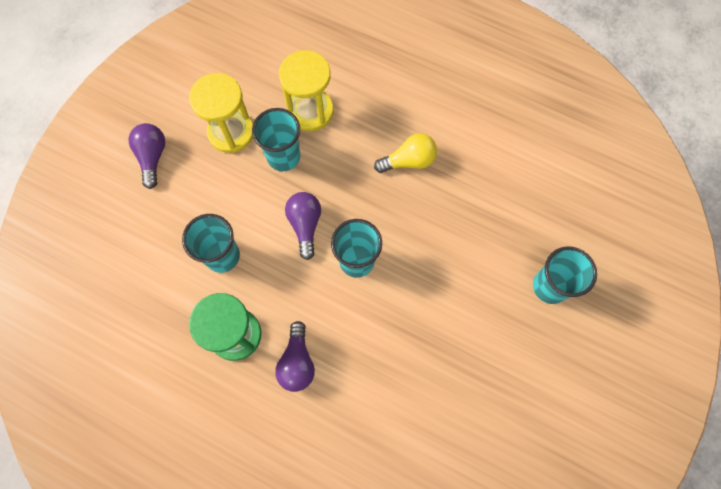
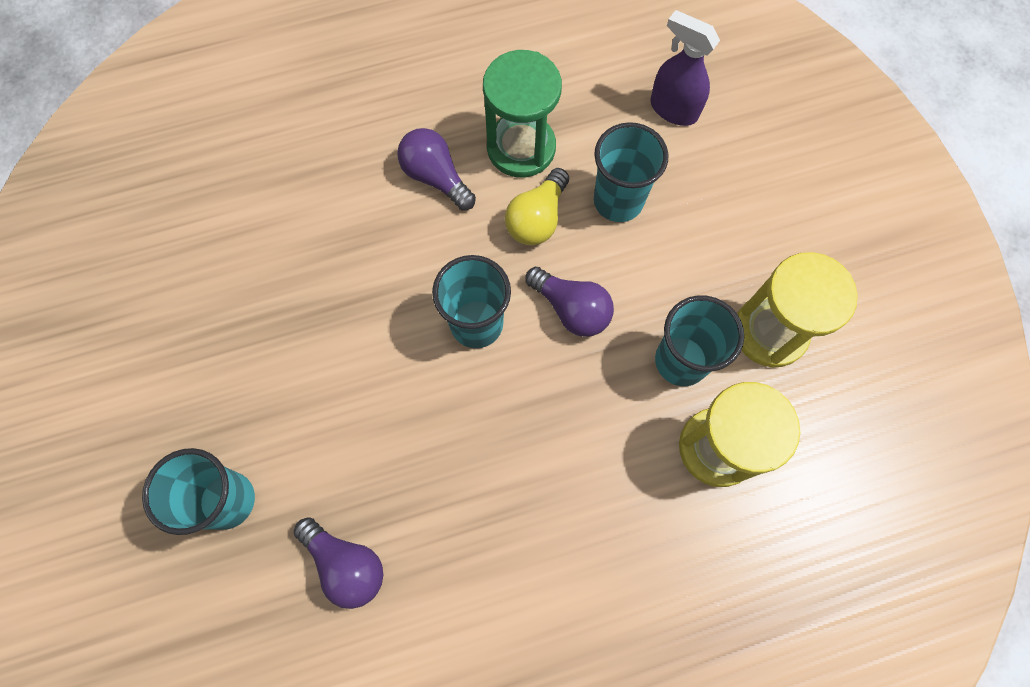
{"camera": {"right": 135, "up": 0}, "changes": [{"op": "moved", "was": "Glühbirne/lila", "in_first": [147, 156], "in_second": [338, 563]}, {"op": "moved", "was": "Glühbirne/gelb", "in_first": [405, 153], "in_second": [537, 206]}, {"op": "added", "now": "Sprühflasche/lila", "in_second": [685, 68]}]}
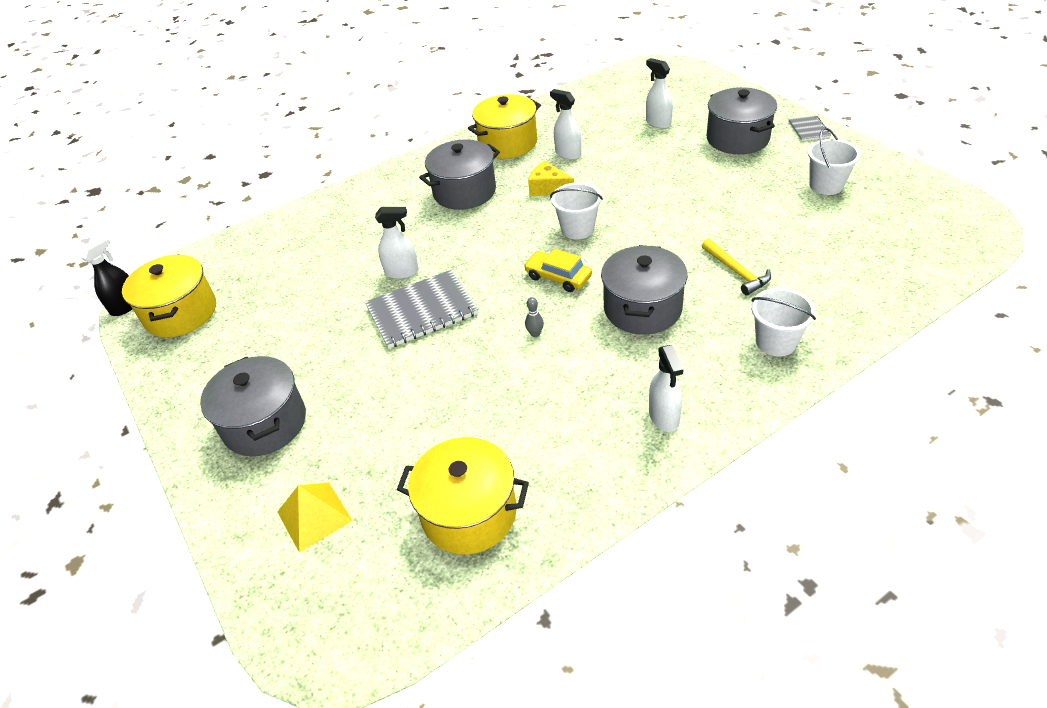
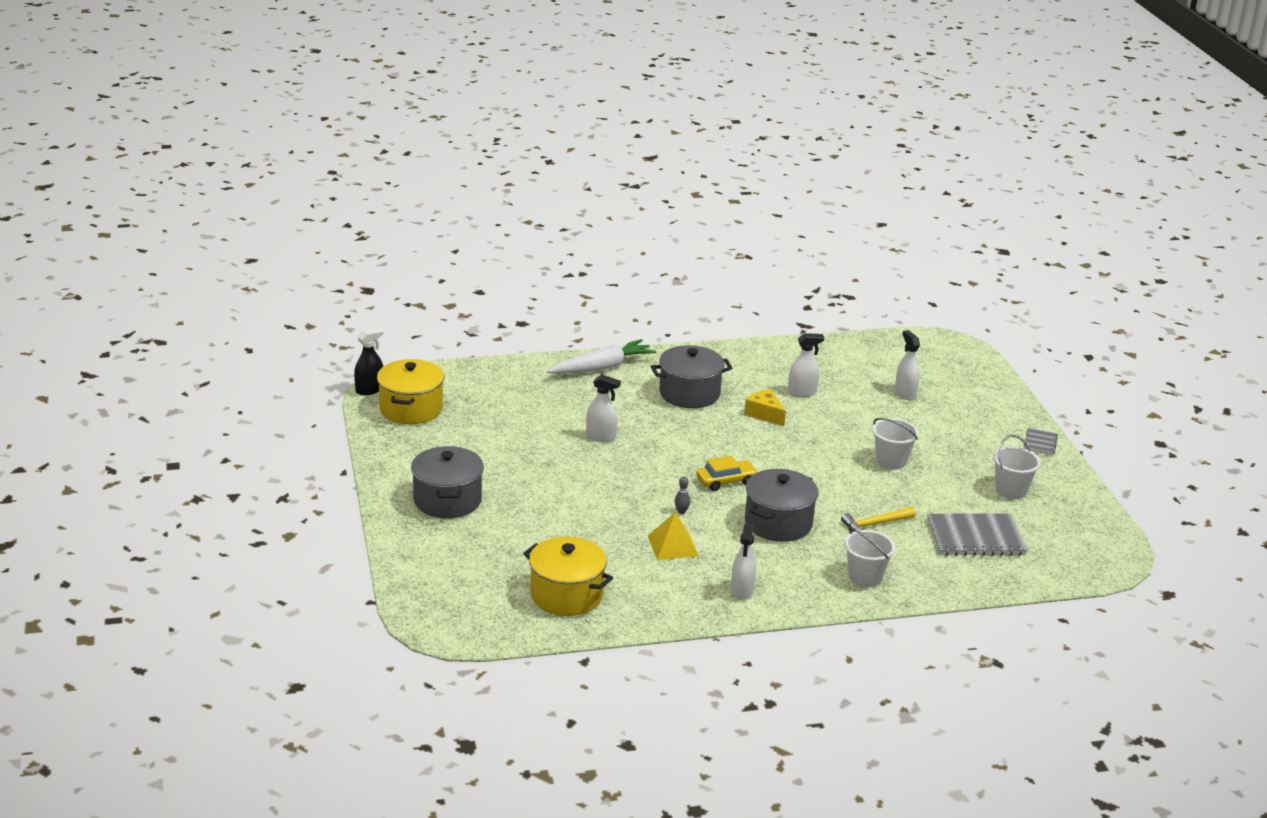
{"camera": {"right": 15, "up": -15}, "changes": [{"op": "moved", "was": "Pyramide/gelb", "in_first": [315, 517], "in_second": [673, 536]}, {"op": "moved", "was": "Notizbuch/grau", "in_first": [422, 308], "in_second": [977, 535]}, {"op": "removed", "was": "Kochtopf/gelb", "in_first": [504, 126]}, {"op": "turned", "was": "Auto/gelb", "in_first": [558, 270], "in_second": [727, 473], "clockwise": 105}, {"op": "turned", "was": "Sprühflasche/weiß", "in_first": [566, 124], "in_second": [806, 365], "clockwise": 105}, {"op": "moved", "was": "Eimer/weiß", "in_first": [576, 210], "in_second": [895, 443]}, {"op": "turned", "was": "Hammer/gelb", "in_first": [736, 267], "in_second": [878, 519], "clockwise": 75}, {"op": "removed", "was": "Kochtopf/grau", "in_first": [741, 120]}, {"op": "added", "now": "Karotte/weiß", "in_second": [601, 356]}]}
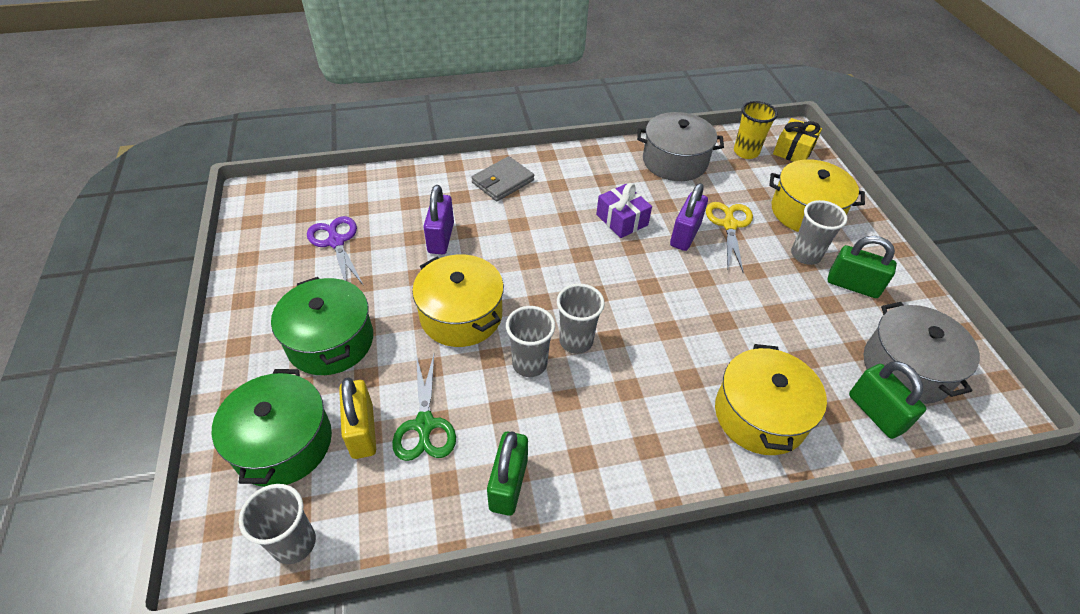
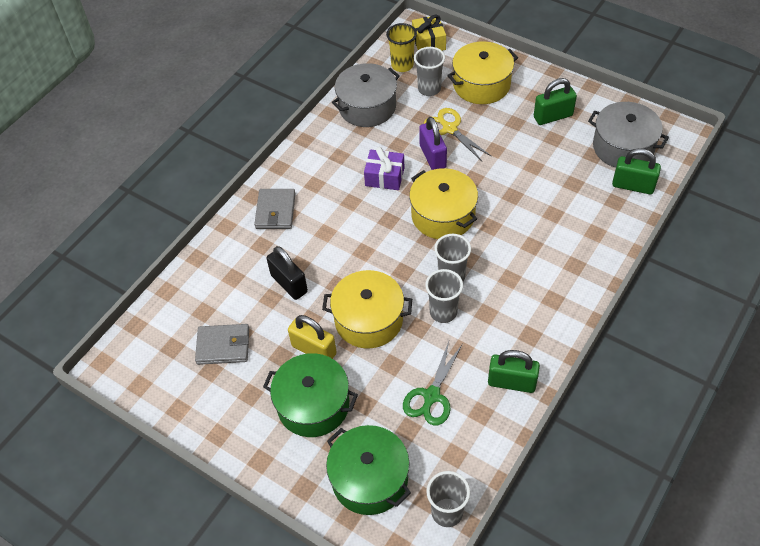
{"camera": {"right": -40, "up": 5}, "changes": [{"op": "replaced", "was": "Schere/lila", "now": "Geldbörse/grau", "in_first": [335, 250], "in_second": [222, 344]}, {"op": "moved", "was": "Vorhängeschloss/gelb", "in_first": [357, 418], "in_second": [312, 337]}, {"op": "turned", "was": "Schere/grün", "in_first": [424, 407], "in_second": [433, 383], "clockwise": 75}, {"op": "recoloured", "was": "Vorhängeschloss/lila", "now": "Vorhängeschloss/schwarz", "in_first": [438, 219], "in_second": [287, 273]}, {"op": "turned", "was": "Vorhängeschloss/grün", "in_first": [507, 473], "in_second": [514, 371], "clockwise": -45}, {"op": "moved", "was": "Kochtopf/gelb", "in_first": [771, 399], "in_second": [443, 203]}, {"op": "moved", "was": "Becher/grau", "in_first": [819, 232], "in_second": [429, 71]}]}
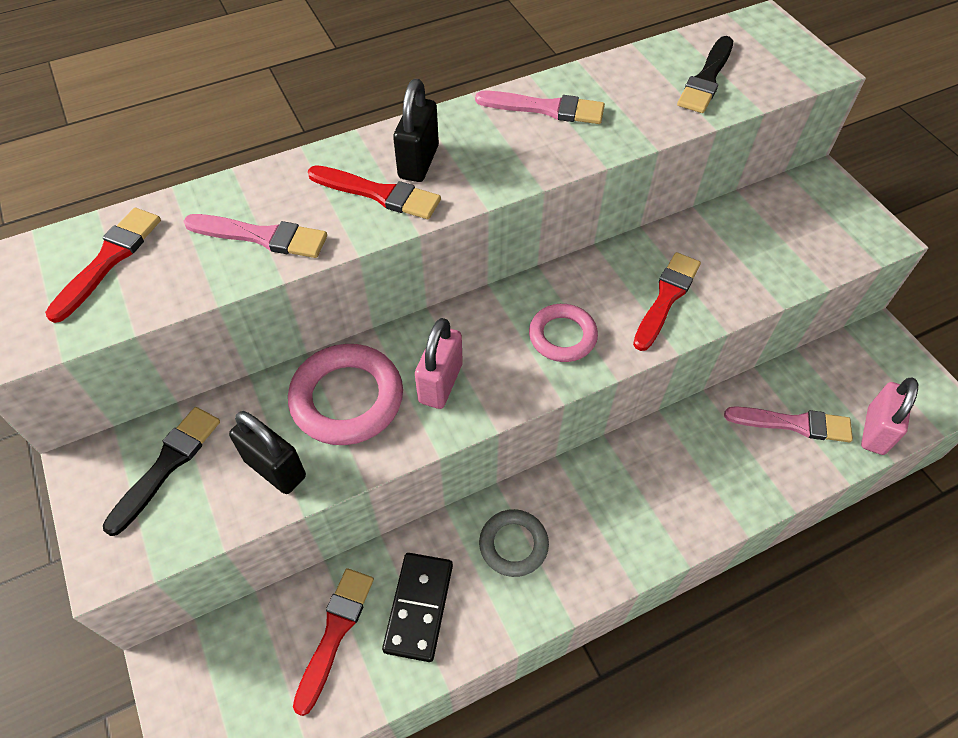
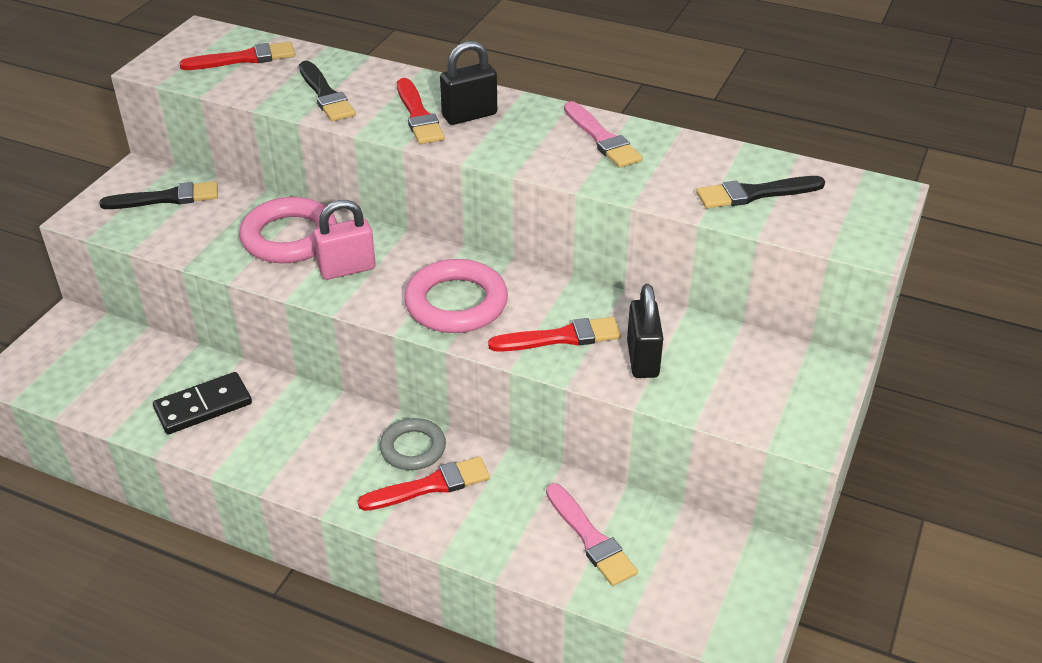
{"camera": {"right": 50, "up": -15}, "changes": [{"op": "recoloured", "was": "Pinsel/rosa", "now": "Pinsel/schwarz", "in_first": [255, 236], "in_second": [327, 91]}, {"op": "moved", "was": "Vorhängeschloss/schwarz", "in_first": [267, 452], "in_second": [645, 331]}, {"op": "moved", "was": "Pinsel/rot", "in_first": [333, 642], "in_second": [424, 484]}, {"op": "moved", "was": "Ring/grau", "in_first": [514, 543], "in_second": [413, 444]}, {"op": "resized", "was": "Ring/rosa", "in_first": [563, 333], "in_second": [456, 296], "ratio": 1.57}, {"op": "removed", "was": "Vorhängeschloss/rosa", "in_first": [889, 416]}]}
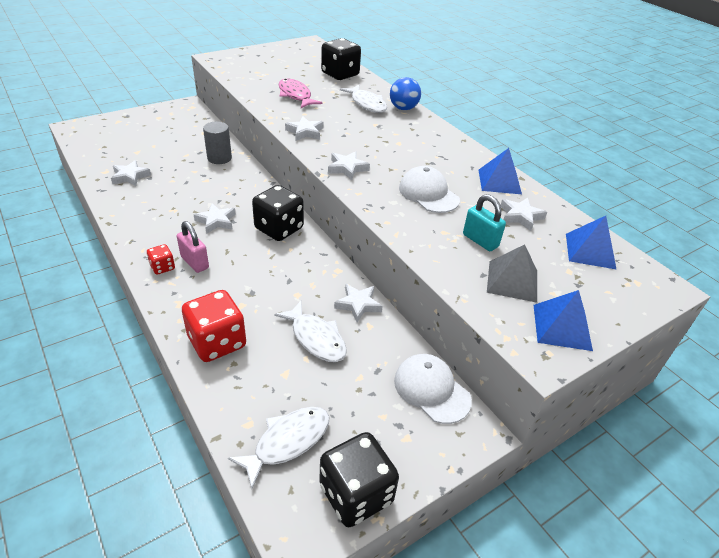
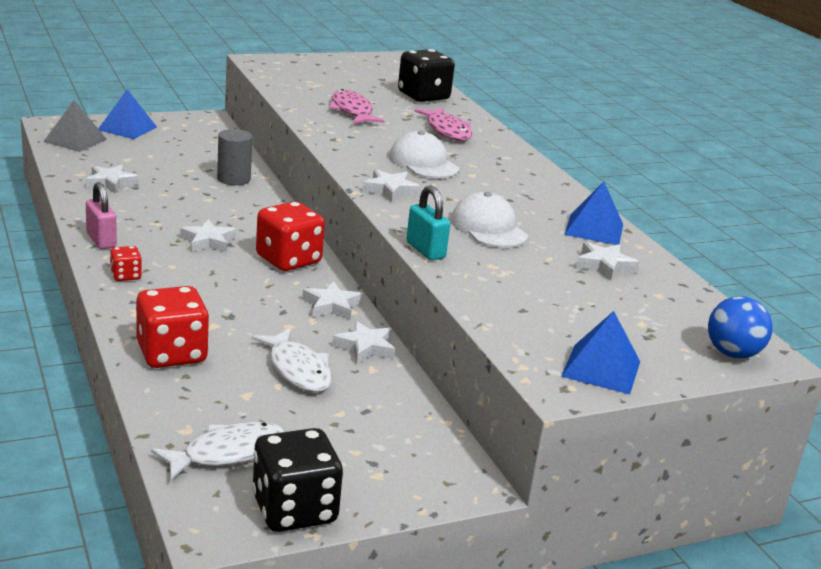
{"camera": {"right": 10, "up": -15}, "changes": [{"op": "moved", "was": "Vorhängeschloss/rosa", "in_first": [193, 247], "in_second": [101, 215]}, {"op": "recoloured", "was": "Spielwürfel/schwarz", "now": "Spielwürfel/rot", "in_first": [278, 213], "in_second": [290, 236]}, {"op": "moved", "was": "Stern/weiß", "in_first": [304, 128], "in_second": [332, 300]}, {"op": "recoloured", "was": "Fisch/weiß", "now": "Fisch/rosa", "in_first": [363, 99], "in_second": [443, 124]}, {"op": "moved", "was": "Ball/blau", "in_first": [405, 93], "in_second": [740, 327]}, {"op": "moved", "was": "Kappe/weiß", "in_first": [433, 389], "in_second": [424, 155]}, {"op": "moved", "was": "Vorhängeschloss/türkis", "in_first": [484, 222], "in_second": [428, 222]}, {"op": "moved", "was": "Pyramide/grau", "in_first": [512, 274], "in_second": [75, 126]}, {"op": "moved", "was": "Pyramide/blau", "in_first": [591, 243], "in_second": [127, 114]}]}
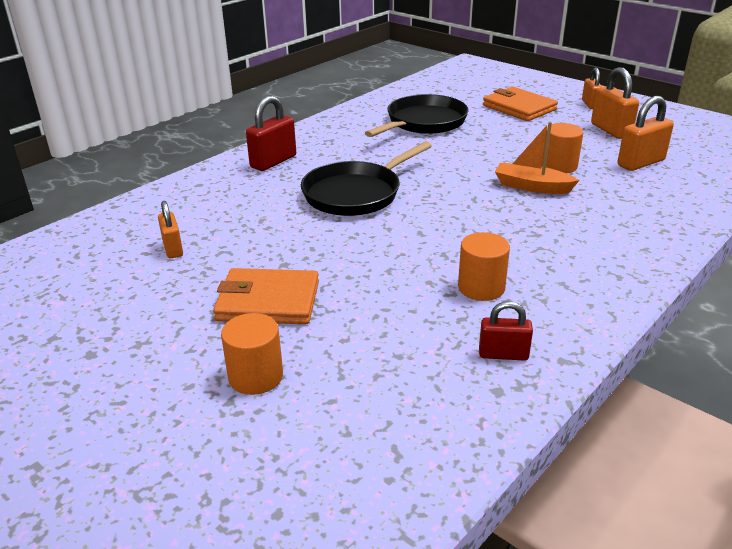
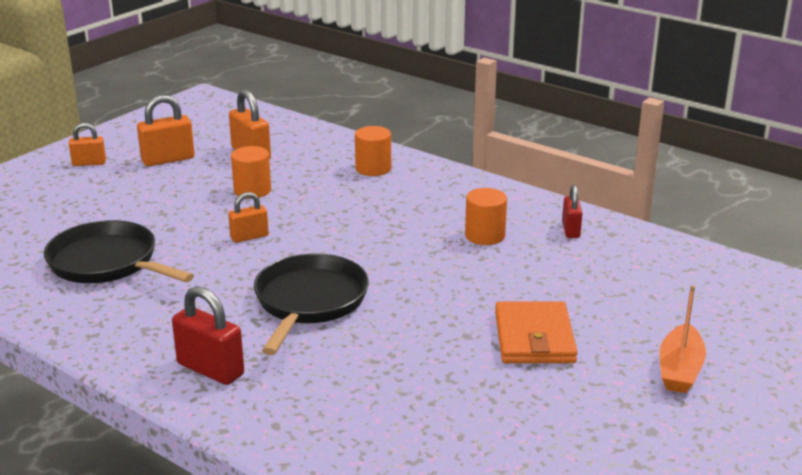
{"camera": {"right": -95, "up": -5}, "changes": [{"op": "moved", "was": "Vorhängeschloss/orange", "in_first": [170, 229], "in_second": [248, 217]}, {"op": "moved", "was": "Vollzylinder/orange", "in_first": [252, 354], "in_second": [373, 151]}, {"op": "turned", "was": "Pfanne/schwarz", "in_first": [366, 178], "in_second": [311, 304], "clockwise": -120}, {"op": "removed", "was": "Geldbörse/orange", "in_first": [520, 104]}, {"op": "moved", "was": "Boot/orange", "in_first": [537, 158], "in_second": [682, 339]}]}
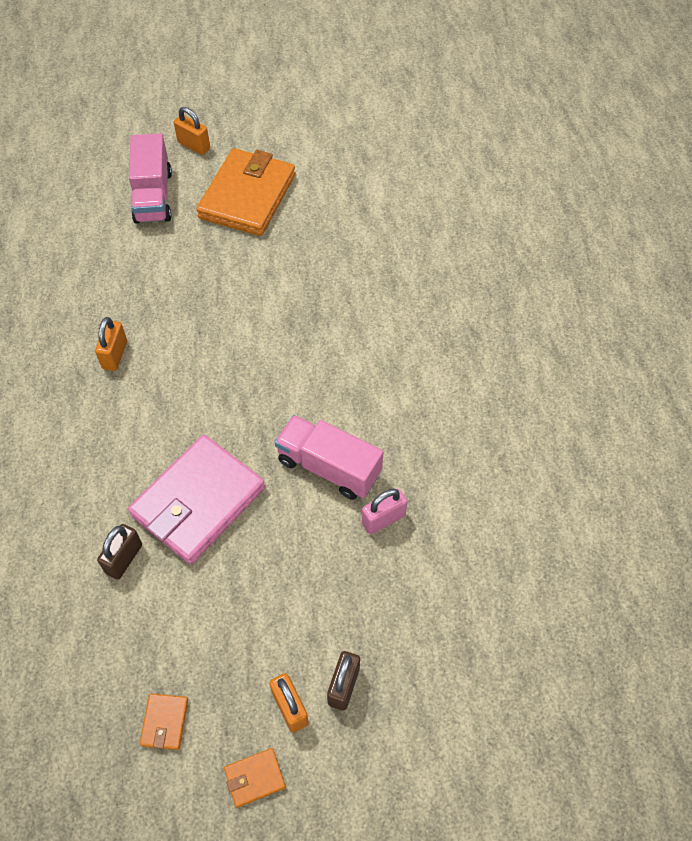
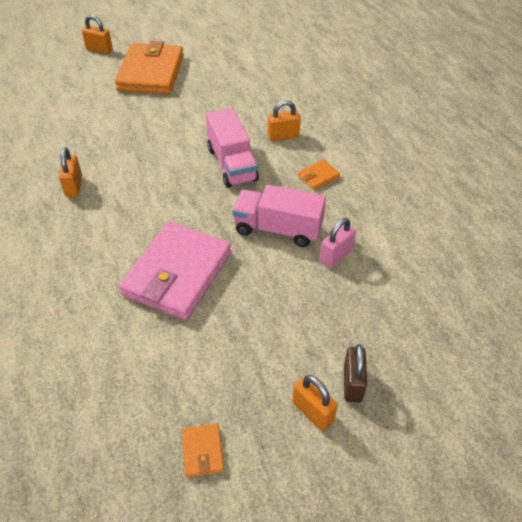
{"camera": {"right": -15, "up": -10}, "changes": [{"op": "removed", "was": "Vorhängeschloss/braun", "in_first": [119, 552]}, {"op": "moved", "was": "Lastwagen/rosa", "in_first": [150, 178], "in_second": [232, 148]}, {"op": "moved", "was": "Geldbörse/orange", "in_first": [255, 778], "in_second": [319, 175]}, {"op": "added", "now": "Vorhängeschloss/orange", "in_second": [284, 120]}]}
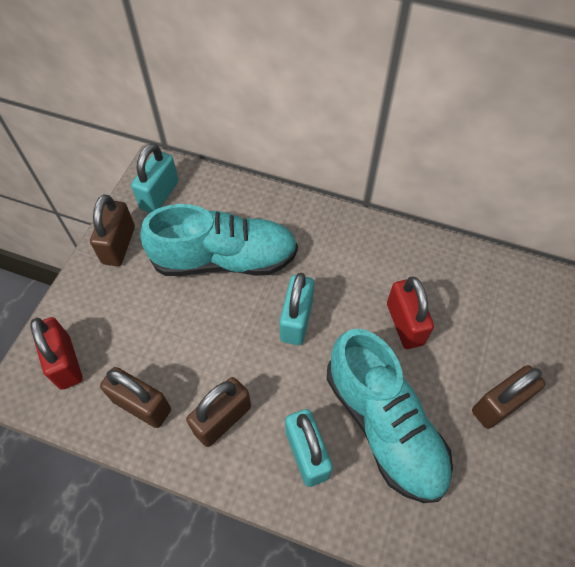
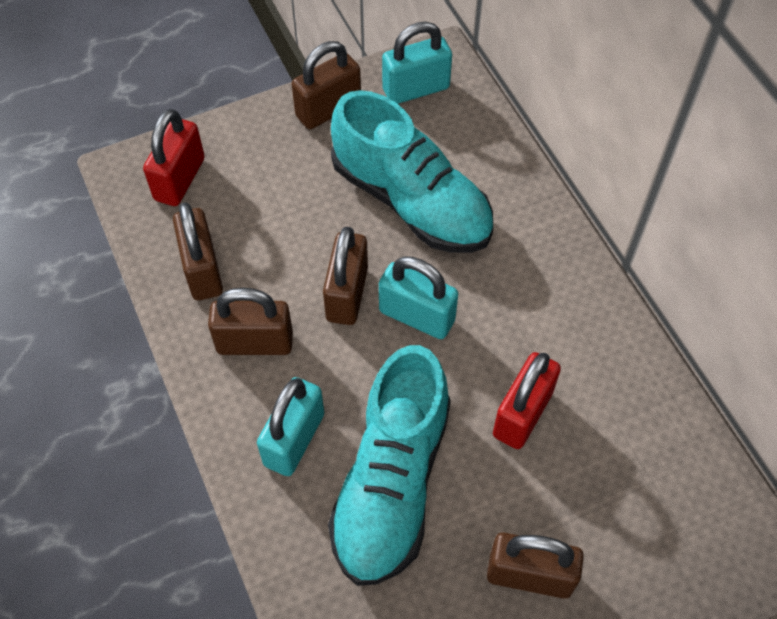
{"camera": {"right": 45, "up": 0}, "changes": [{"op": "turned", "was": "Vorhängeschloss/türkis", "in_first": [297, 308], "in_second": [418, 297], "clockwise": 60}, {"op": "added", "now": "Vorhängeschloss/braun", "in_second": [345, 276]}]}
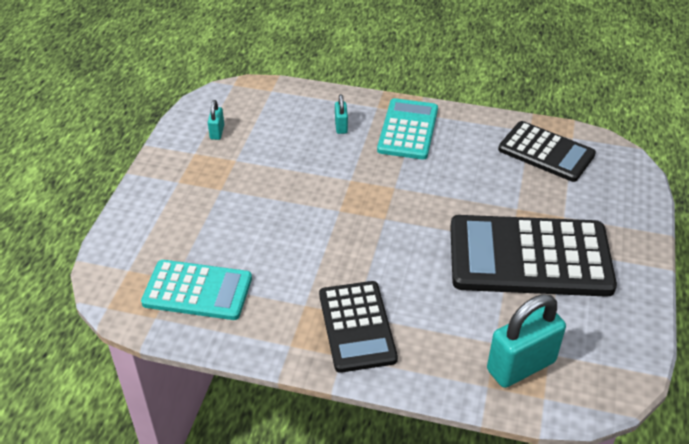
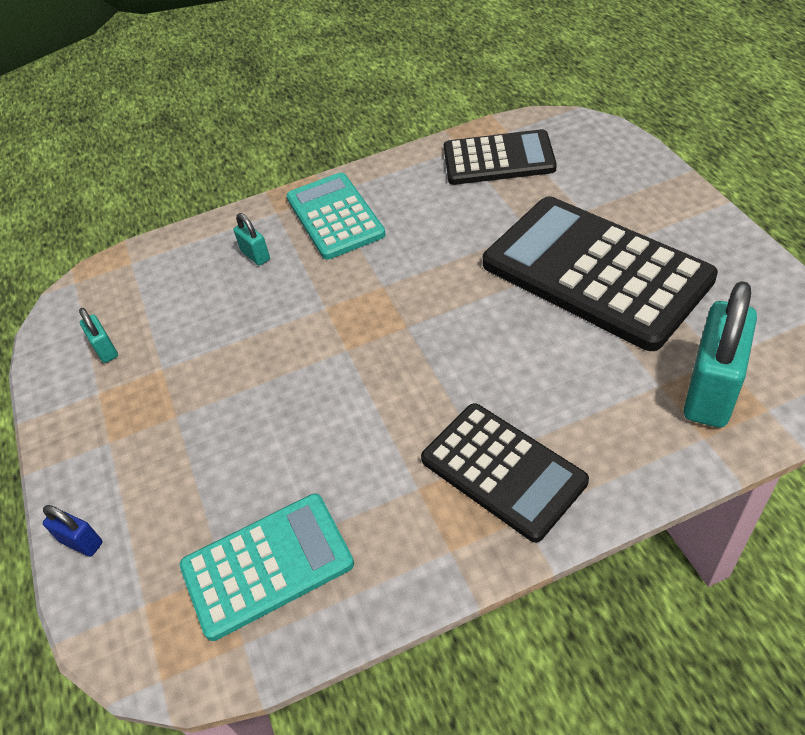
{"camera": {"right": -30, "up": 5}, "changes": [{"op": "turned", "was": "Taschenrechner/schwarz", "in_first": [533, 256], "in_second": [600, 273], "clockwise": 75}, {"op": "added", "now": "Vorhängeschloss/blau", "in_second": [73, 531]}]}
